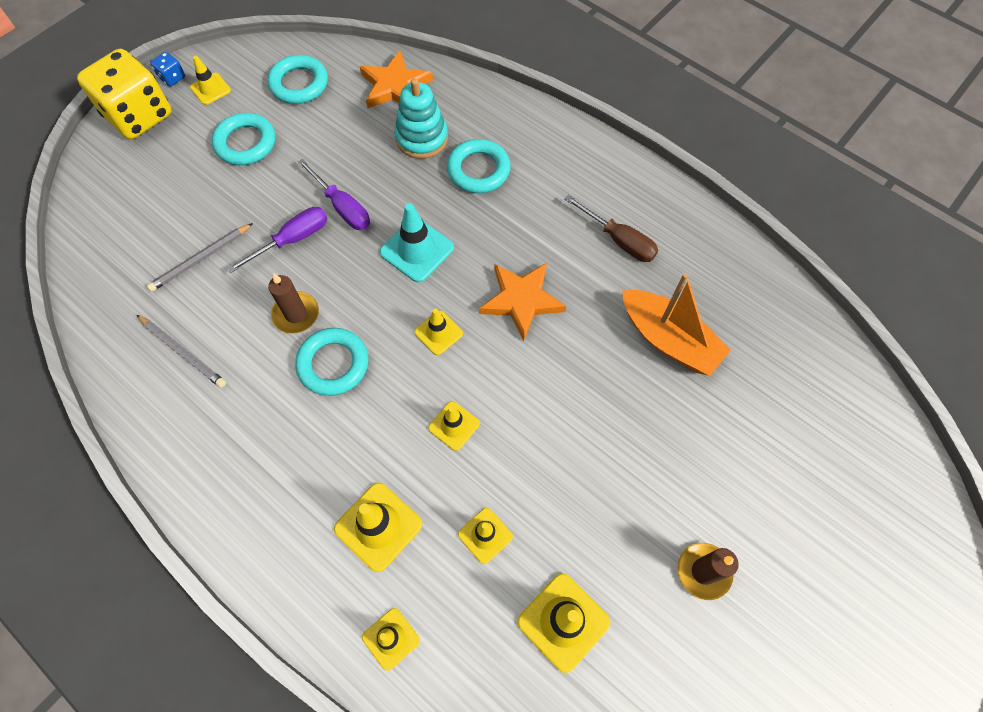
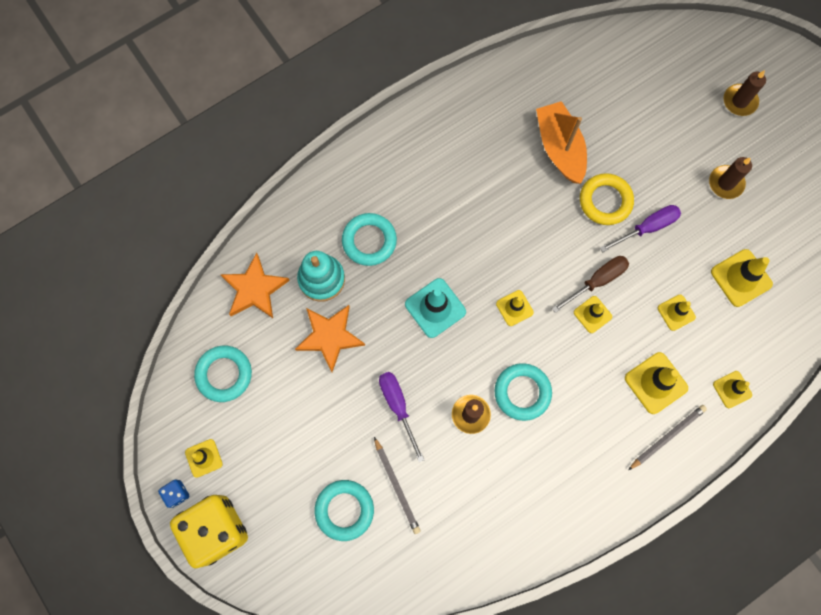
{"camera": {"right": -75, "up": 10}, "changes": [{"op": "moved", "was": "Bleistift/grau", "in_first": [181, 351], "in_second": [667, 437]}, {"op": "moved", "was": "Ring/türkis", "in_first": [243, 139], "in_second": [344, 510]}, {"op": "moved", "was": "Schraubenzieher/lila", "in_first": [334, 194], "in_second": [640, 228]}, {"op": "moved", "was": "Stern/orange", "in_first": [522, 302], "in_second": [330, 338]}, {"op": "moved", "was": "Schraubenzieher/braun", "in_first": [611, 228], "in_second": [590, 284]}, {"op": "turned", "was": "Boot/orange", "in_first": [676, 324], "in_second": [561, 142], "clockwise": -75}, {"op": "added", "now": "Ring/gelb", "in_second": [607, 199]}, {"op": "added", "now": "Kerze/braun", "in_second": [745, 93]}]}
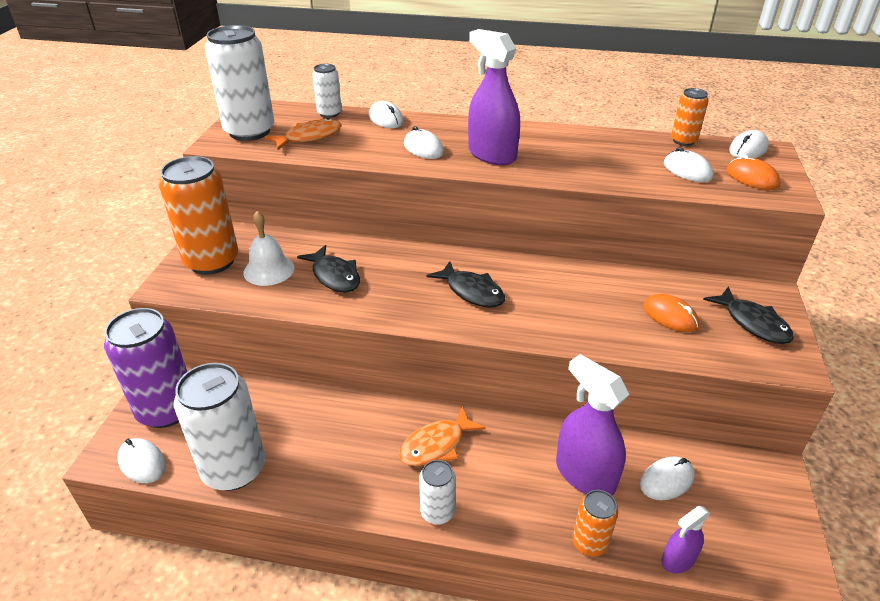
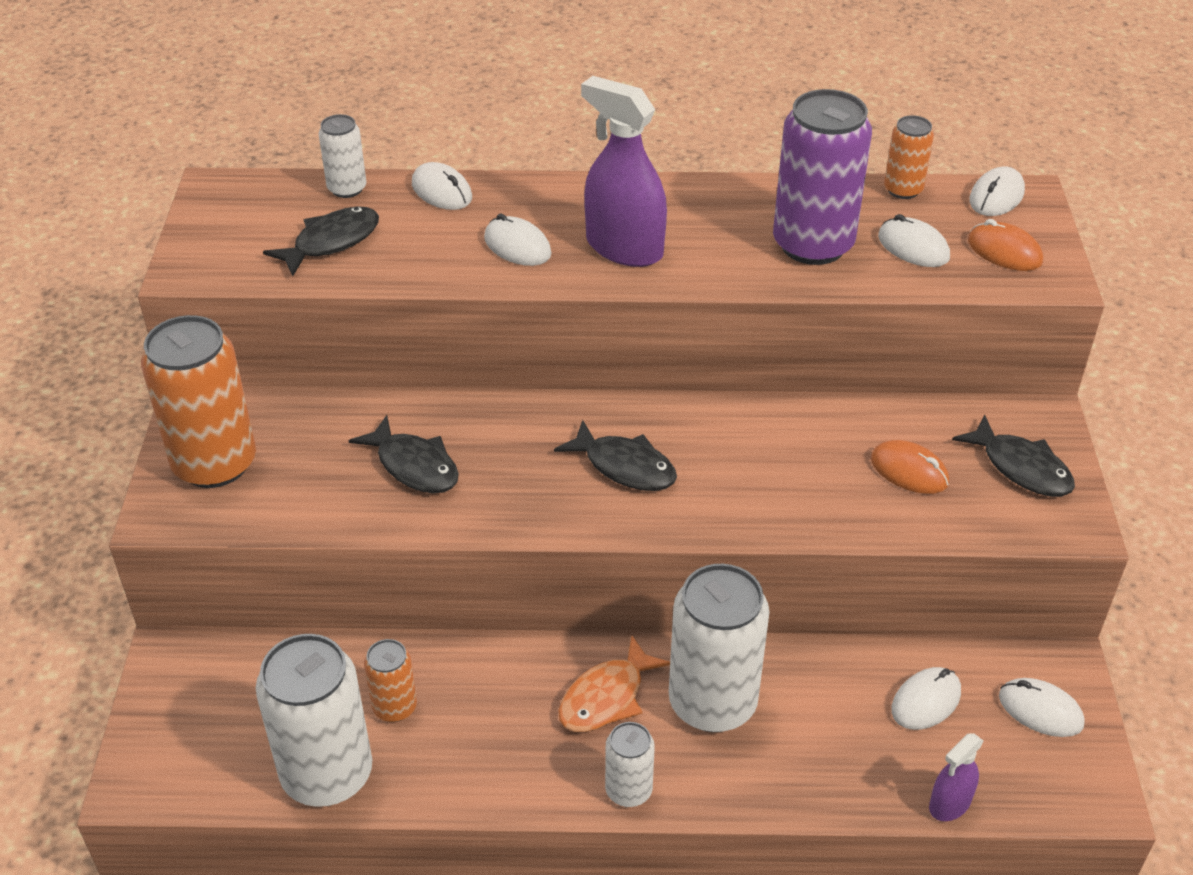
{"camera": {"right": -10, "up": 5}, "changes": [{"op": "moved", "was": "Dose/lila", "in_first": [145, 368], "in_second": [822, 177]}, {"op": "moved", "was": "Computermaus/weiß", "in_first": [141, 460], "in_second": [1042, 707]}, {"op": "moved", "was": "Dose/weiß", "in_first": [239, 83], "in_second": [719, 648]}, {"op": "removed", "was": "Glocke/weiß", "in_first": [268, 248]}, {"op": "recoloured", "was": "Fisch/orange", "now": "Fisch/schwarz", "in_first": [303, 134], "in_second": [321, 241]}, {"op": "removed", "was": "Sprühflasche/lila", "in_first": [592, 424]}, {"op": "moved", "was": "Dose/orange", "in_first": [595, 523], "in_second": [390, 680]}]}
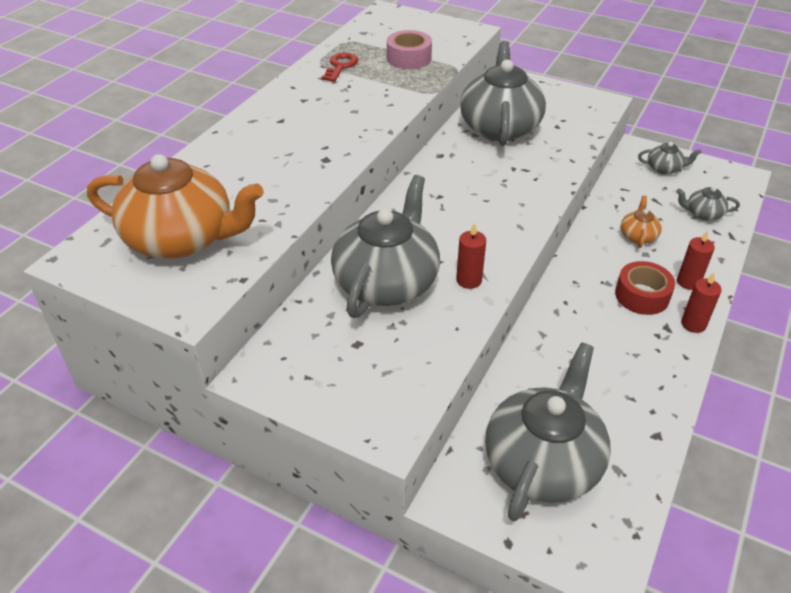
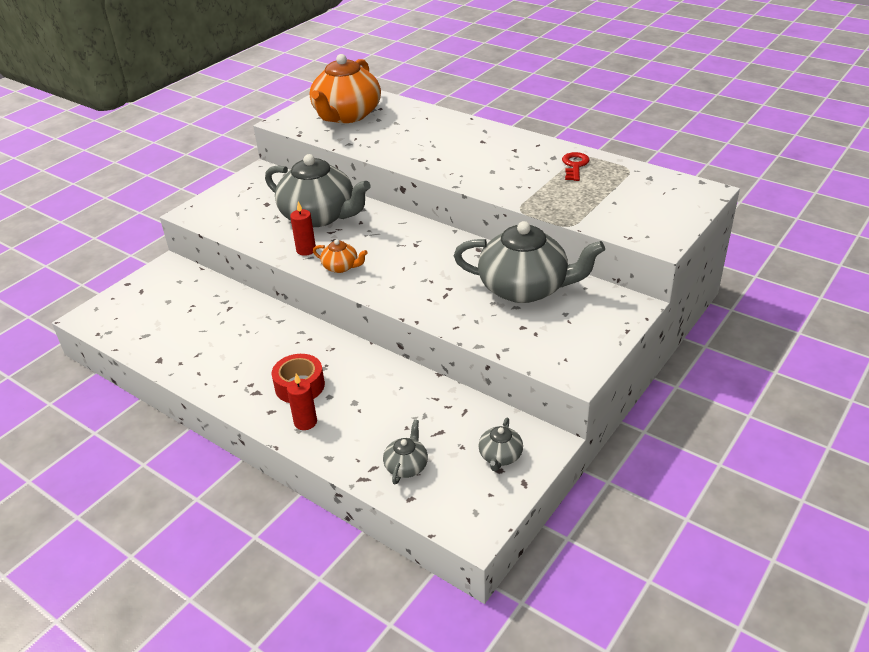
{"camera": {"right": 100, "up": -5}, "changes": [{"op": "turned", "was": "Schlüssel/rot", "in_first": [339, 67], "in_second": [575, 166], "clockwise": -105}, {"op": "removed", "was": "Klebeband/rosa", "in_first": [409, 49]}, {"op": "removed", "was": "Teekanne/grau", "in_first": [548, 432]}, {"op": "moved", "was": "Teekanne/orange", "in_first": [641, 222], "in_second": [340, 256]}, {"op": "removed", "was": "Kerze/rot", "in_first": [701, 303]}]}
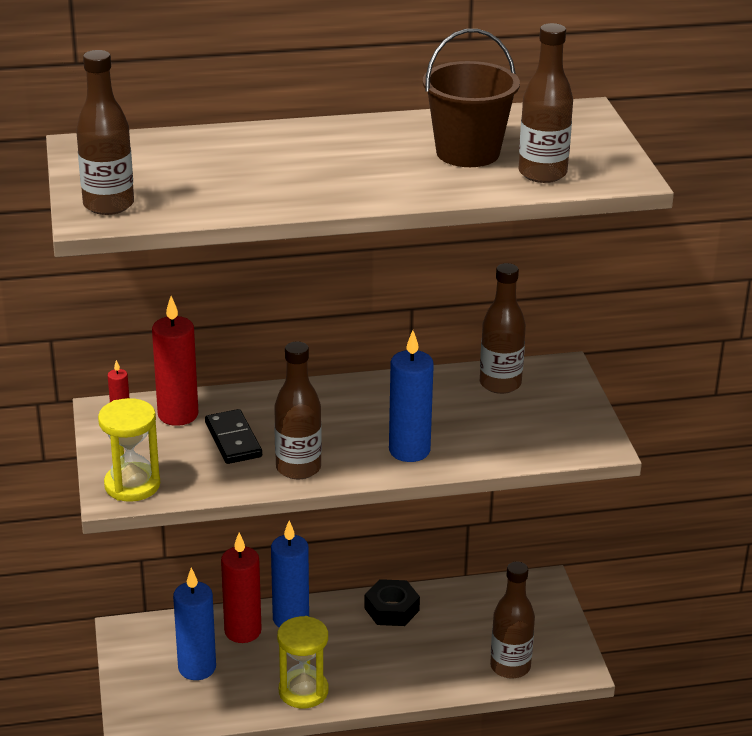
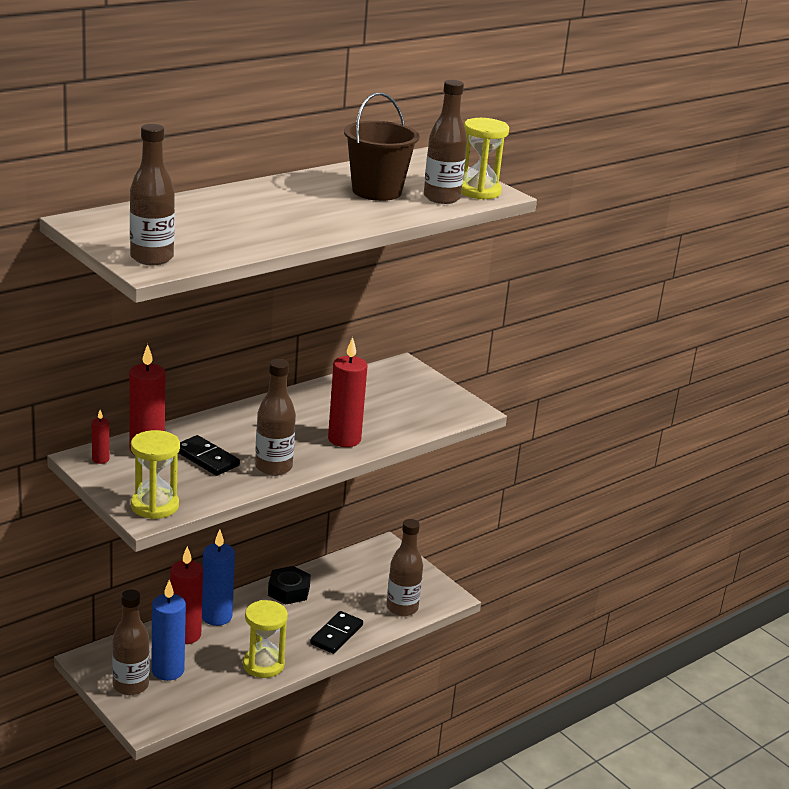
{"camera": {"right": -30, "up": -5}, "changes": [{"op": "recoloured", "was": "Kerze/blau", "now": "Kerze/rot", "in_first": [411, 396], "in_second": [347, 392]}, {"op": "moved", "was": "Flasche/braun", "in_first": [503, 328], "in_second": [130, 642]}, {"op": "added", "now": "Dominostein/schwarz", "in_second": [336, 632]}, {"op": "added", "now": "Sanduhr/gelb", "in_second": [485, 159]}]}
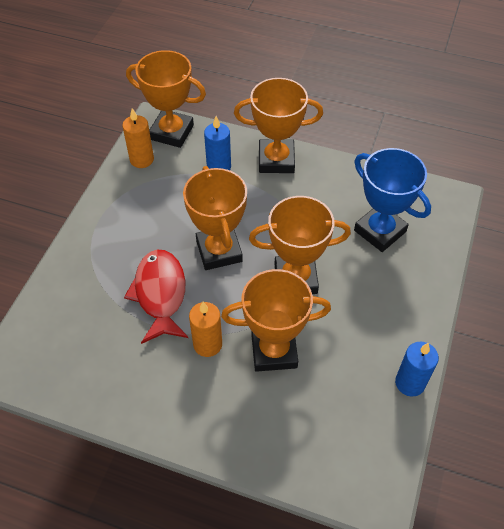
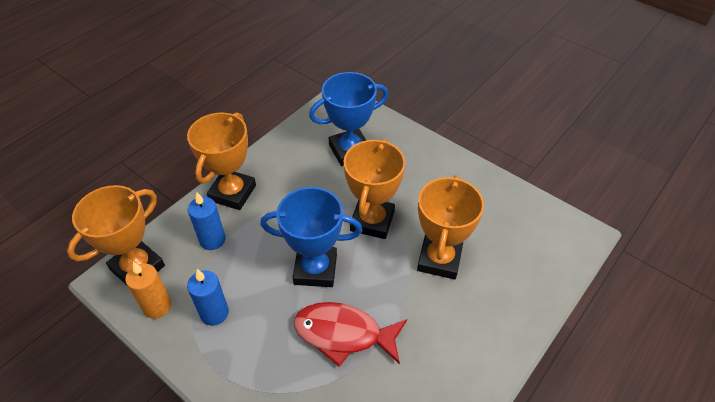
{"camera": {"right": -70, "up": -5}, "changes": [{"op": "recoloured", "was": "Pokal/orange", "now": "Pokal/blau", "in_first": [215, 218], "in_second": [311, 237]}, {"op": "removed", "was": "Kerze/orange", "in_first": [205, 329]}, {"op": "moved", "was": "Kerze/blau", "in_first": [417, 369], "in_second": [208, 297]}]}
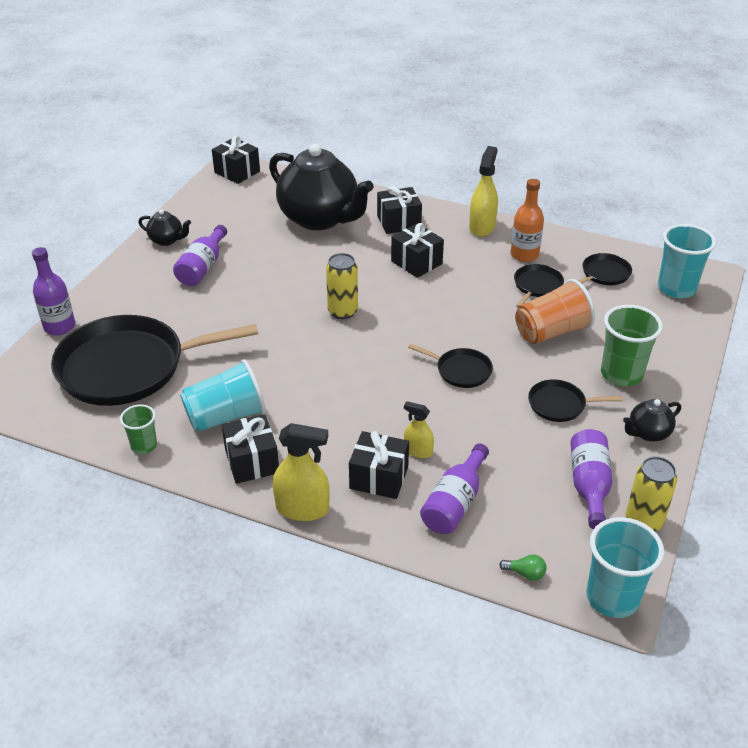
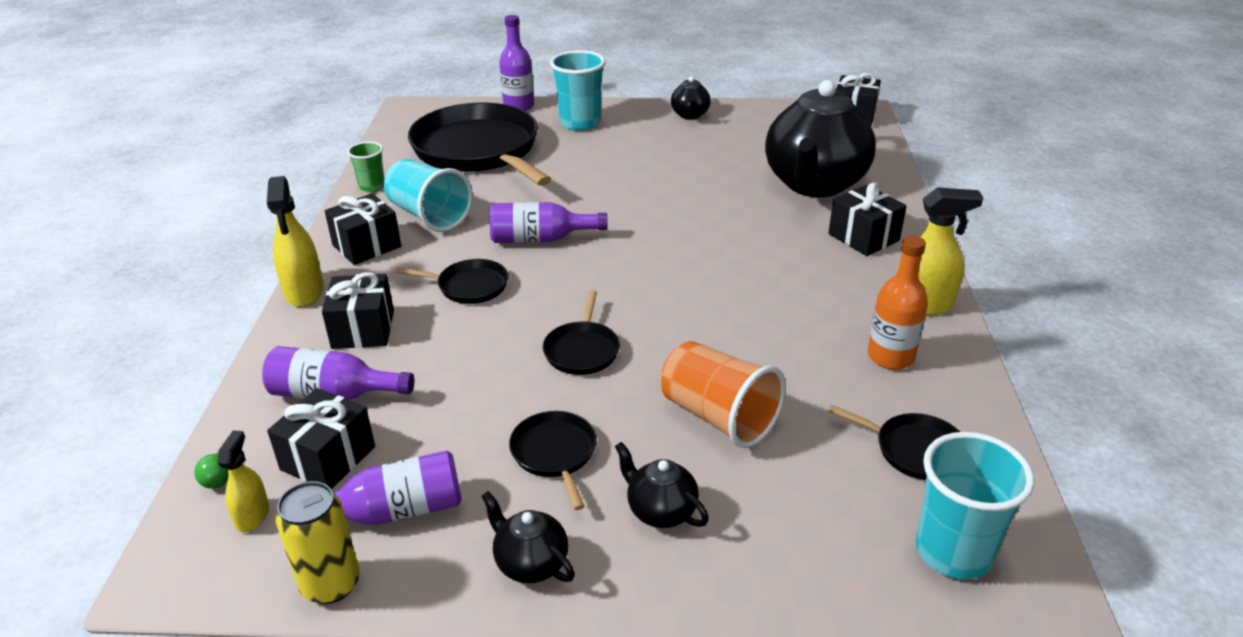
{"camera": {"right": 70, "up": -5}, "changes": [{"op": "moved", "was": "Flasche/lila", "in_first": [200, 255], "in_second": [548, 222]}, {"op": "removed", "was": "Dose/gelb", "in_first": [342, 286]}, {"op": "moved", "was": "Geschenk/schwarz", "in_first": [417, 250], "in_second": [321, 439]}, {"op": "moved", "was": "Sprühflasche/gelb", "in_first": [419, 429], "in_second": [243, 481]}, {"op": "moved", "was": "Pfanne/schwarz", "in_first": [539, 286], "in_second": [452, 281]}, {"op": "moved", "was": "Becher/türkis", "in_first": [625, 567], "in_second": [578, 90]}, {"op": "replaced", "was": "Becher/grün", "now": "Teekanne/schwarz", "in_first": [632, 346], "in_second": [662, 485]}]}
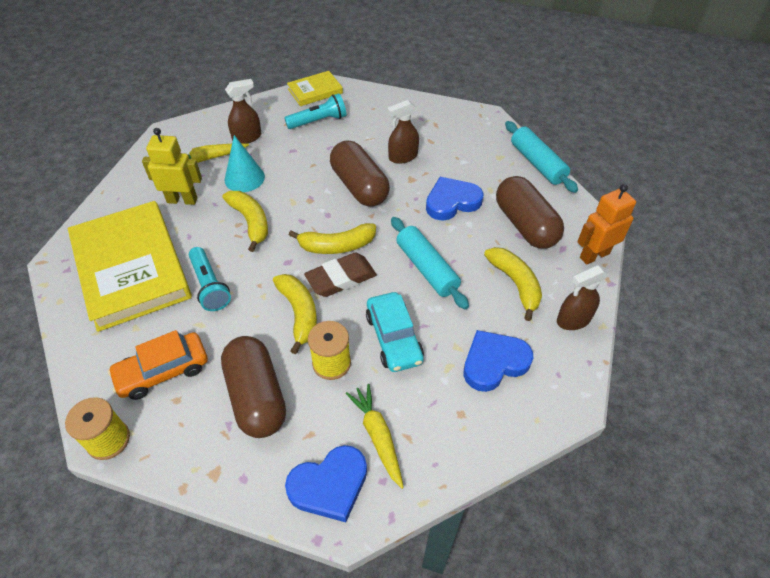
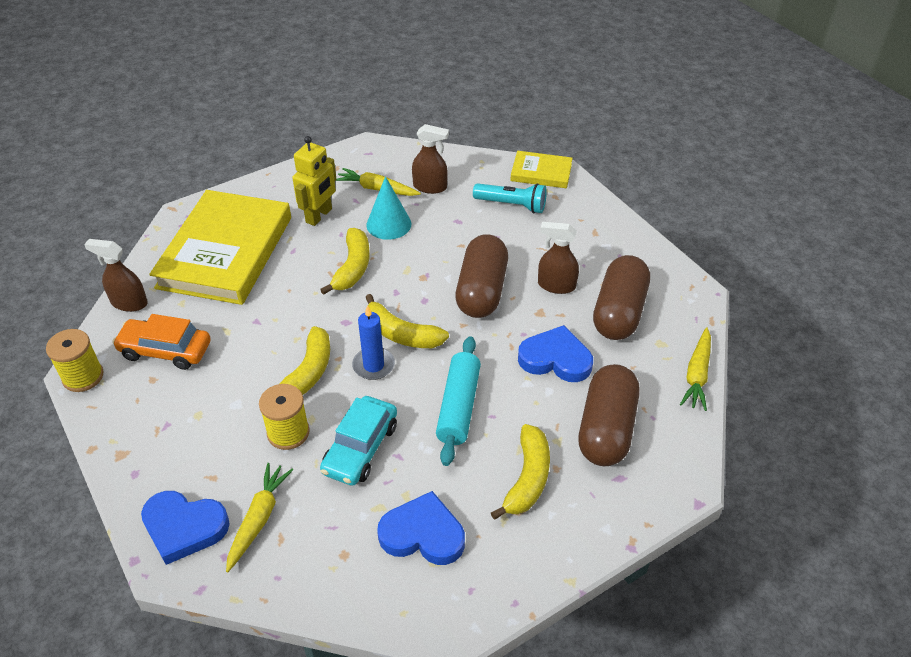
{"camera": {"right": 40, "up": -5}, "changes": [{"op": "turned", "was": "Roboter/gelb", "in_first": [172, 166], "in_second": [314, 181], "clockwise": 75}, {"op": "removed", "was": "Taschenlampe/türkis", "in_first": [210, 279]}, {"op": "moved", "was": "Kapsel/braun", "in_first": [253, 387], "in_second": [621, 297]}, {"op": "replaced", "was": "Radiergummi/braun", "now": "Kerze/blau", "in_first": [340, 275], "in_second": [373, 342]}, {"op": "replaced", "was": "Nudelholz/türkis", "now": "Karotte/gelb", "in_first": [541, 157], "in_second": [695, 369]}, {"op": "moved", "was": "Sprühflasche/braun", "in_first": [582, 297], "in_second": [116, 275]}, {"op": "removed", "was": "Roboter/orange", "in_first": [606, 224]}]}
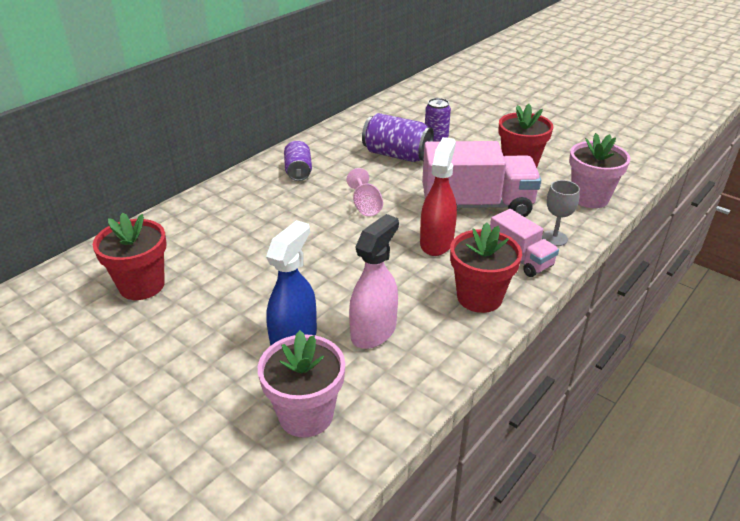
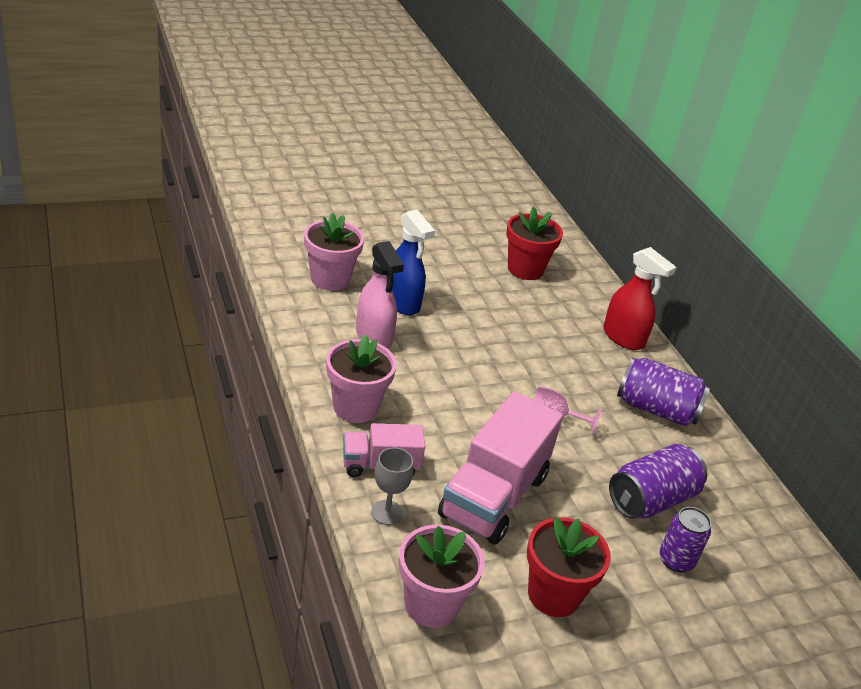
{"camera": {"right": 115, "up": 0}, "changes": [{"op": "resized", "was": "Dose/lila", "in_first": [298, 161], "in_second": [663, 391], "ratio": 1.54}, {"op": "moved", "was": "Sprühflasche/rot", "in_first": [438, 196], "in_second": [639, 298]}, {"op": "recoloured", "was": "Blumentopf/rot", "now": "Blumentopf/rosa", "in_first": [486, 267], "in_second": [361, 379]}]}
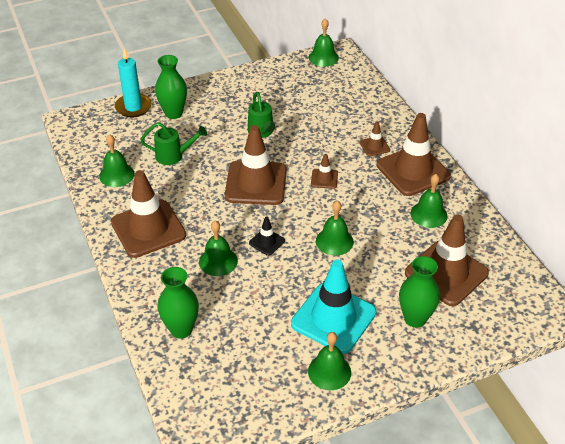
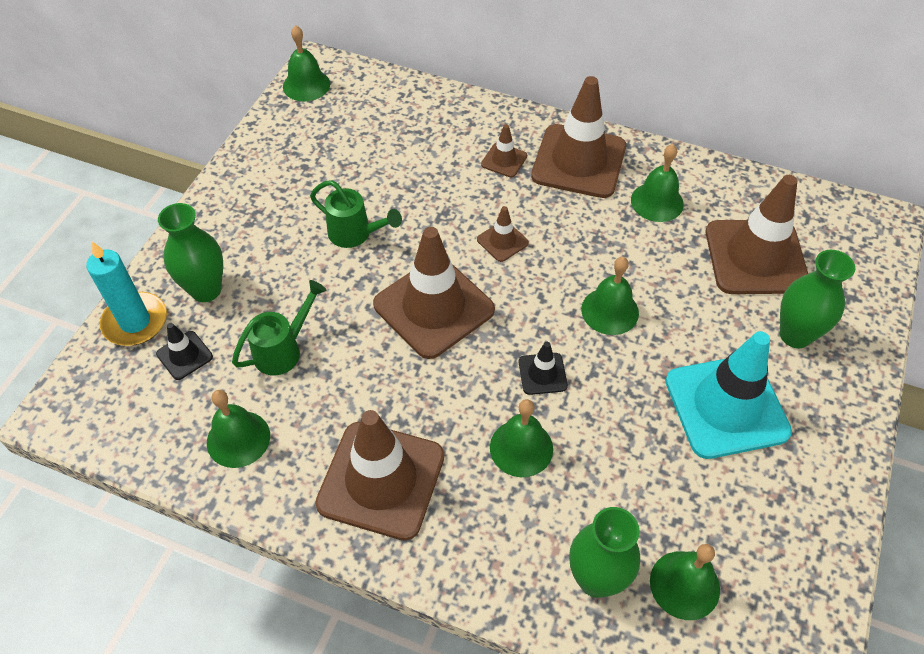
{"camera": {"right": -45, "up": 10}, "changes": [{"op": "moved", "was": "Glocke/grün", "in_first": [329, 361], "in_second": [685, 582]}, {"op": "added", "now": "Leitkegel/schwarz", "in_second": [184, 351]}]}
